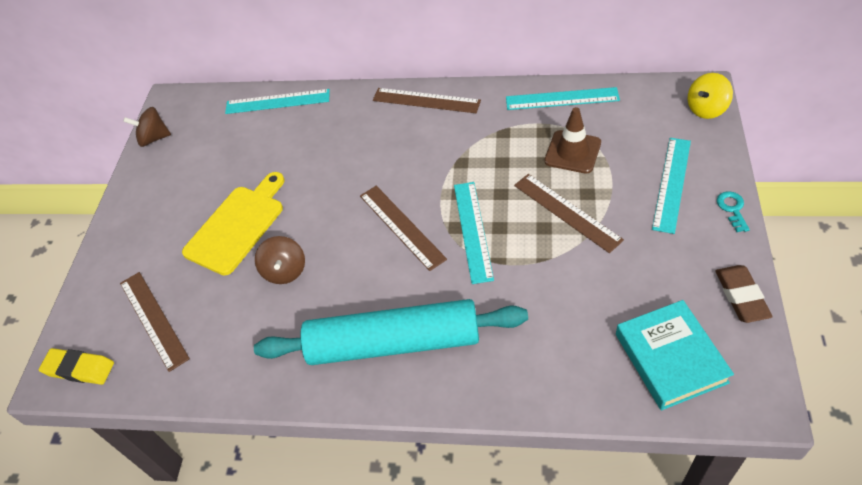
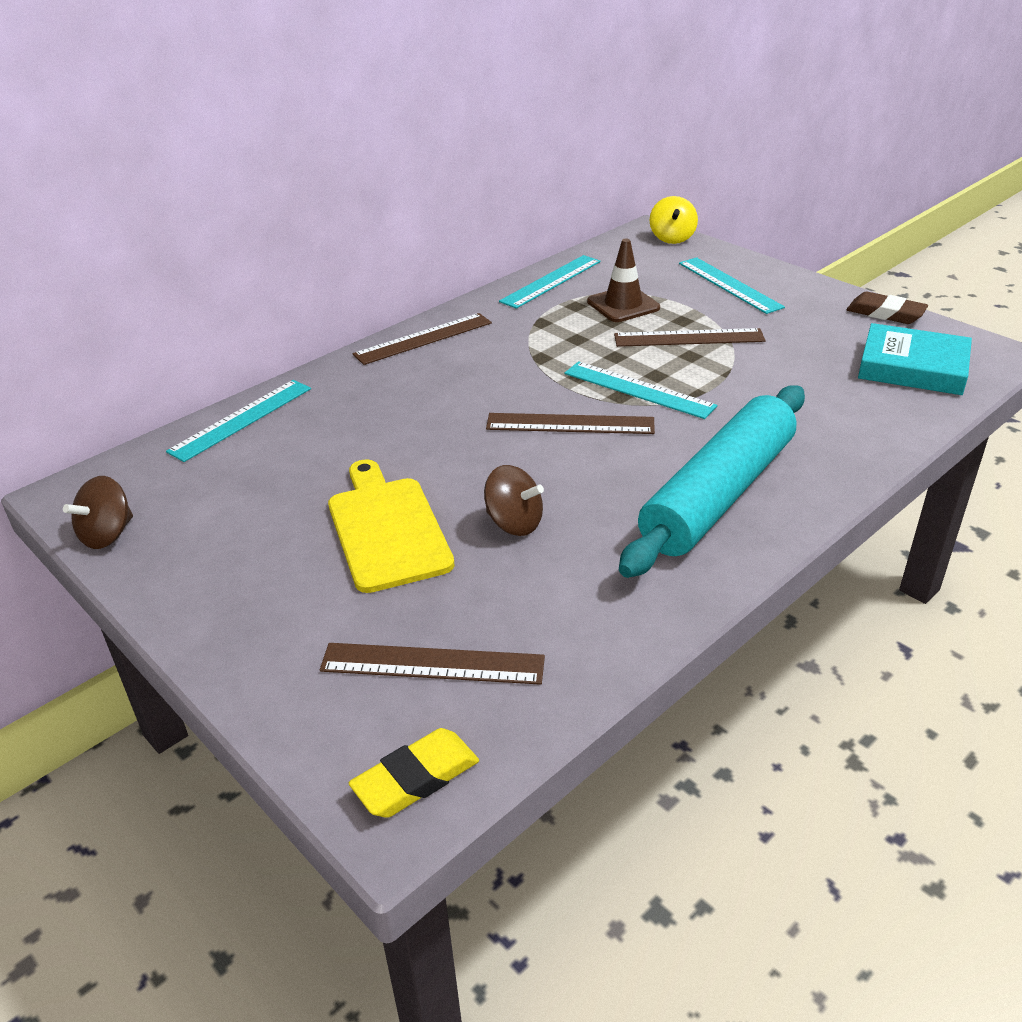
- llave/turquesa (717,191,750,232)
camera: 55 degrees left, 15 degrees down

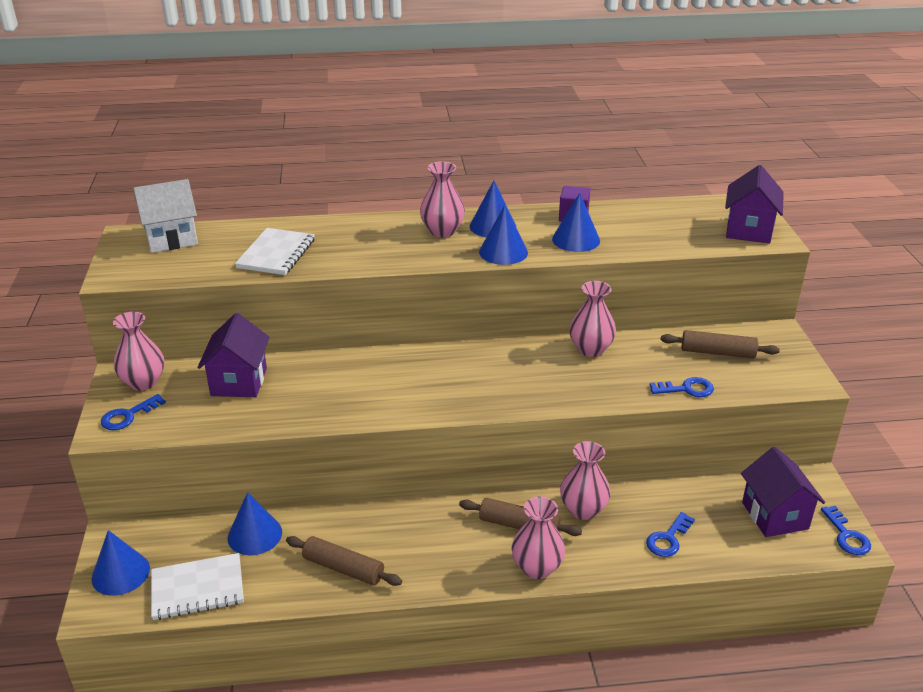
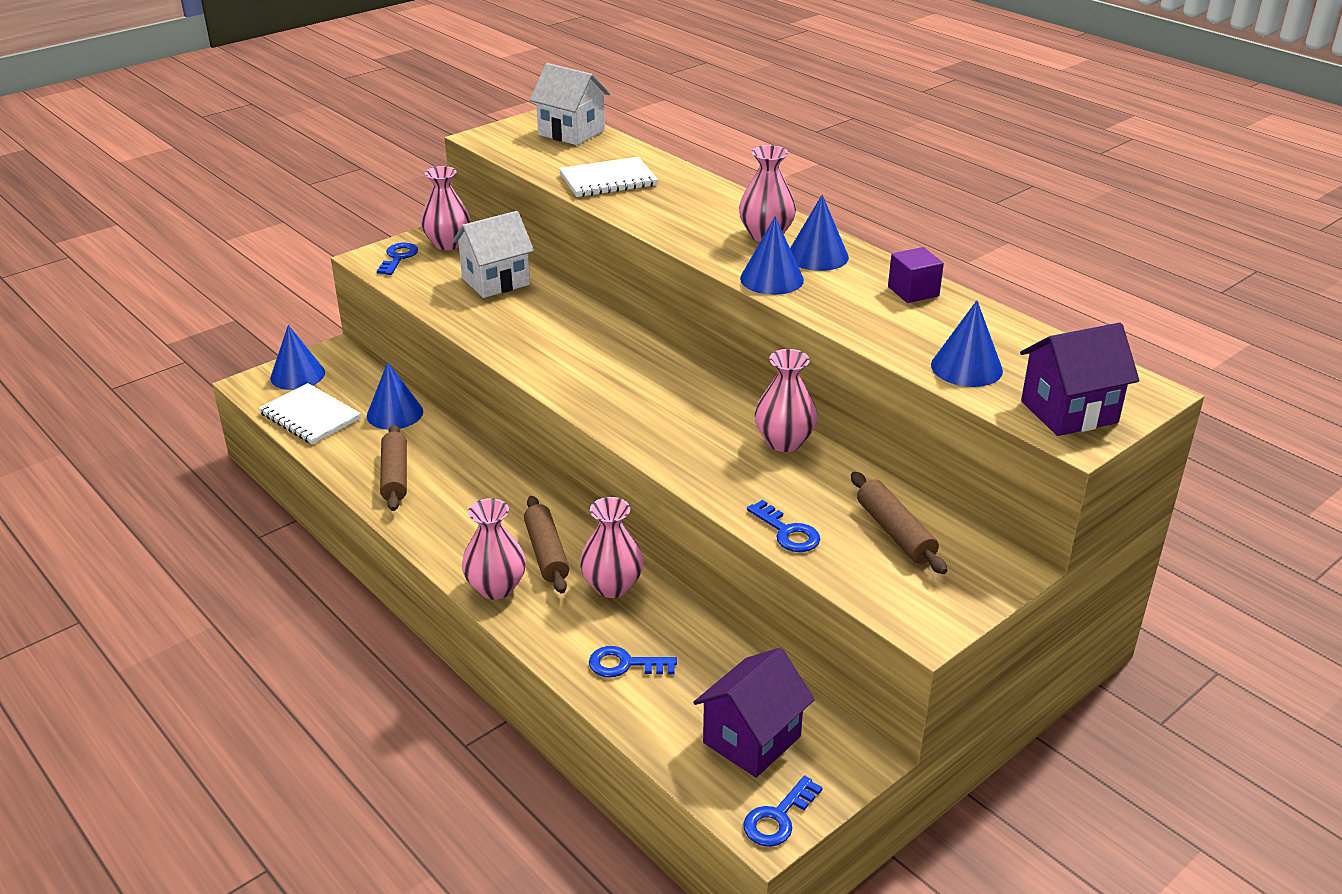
~ cono/azul (552,193,600,252) to (931,300,1003,387)
~ casa/morado (197,313,269,397) to casa/blanco (452,211,534,298)
~ llave/azul (101,394,166,430) = (377,243,418,275) 90 degrees clockwise
camera: 55 degrees right, 0 degrees up

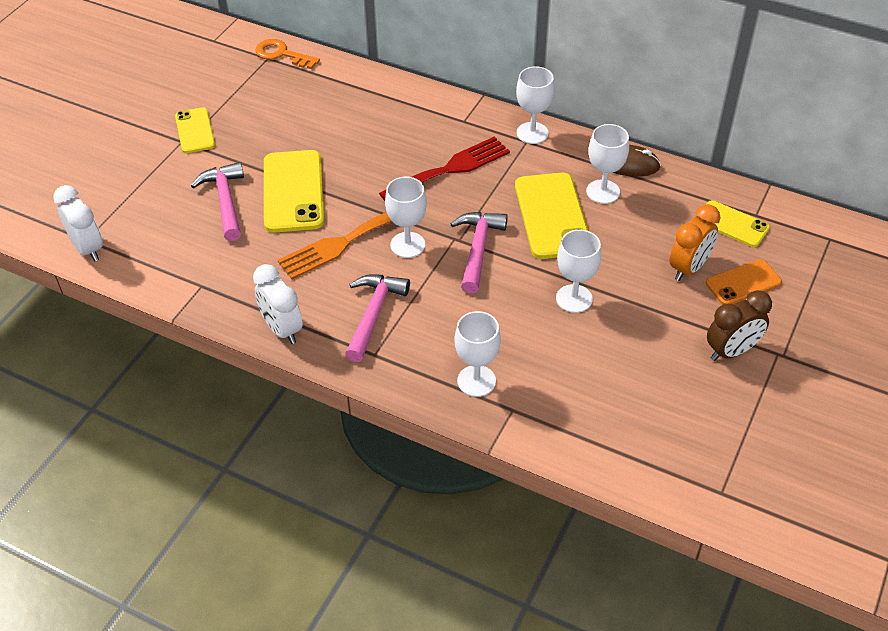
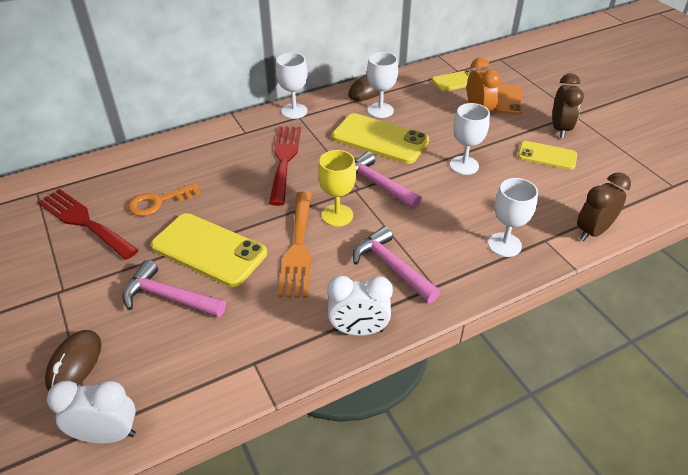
+ tenedor/rojo (38,189,139,260)
+ ratón/marrón (45,330,102,392)
+ despertador/marrón (577,172,631,241)
~ móvil/amarillo (175,107,215,153) to (518,141,577,170)
~ llave/naranja (255,39,320,69) to (128,183,201,216)
~ copa/blanco (385,177,427,258) to copa/amarillo (318,150,356,226)
camera: 55 degrees left, 5 degrees down

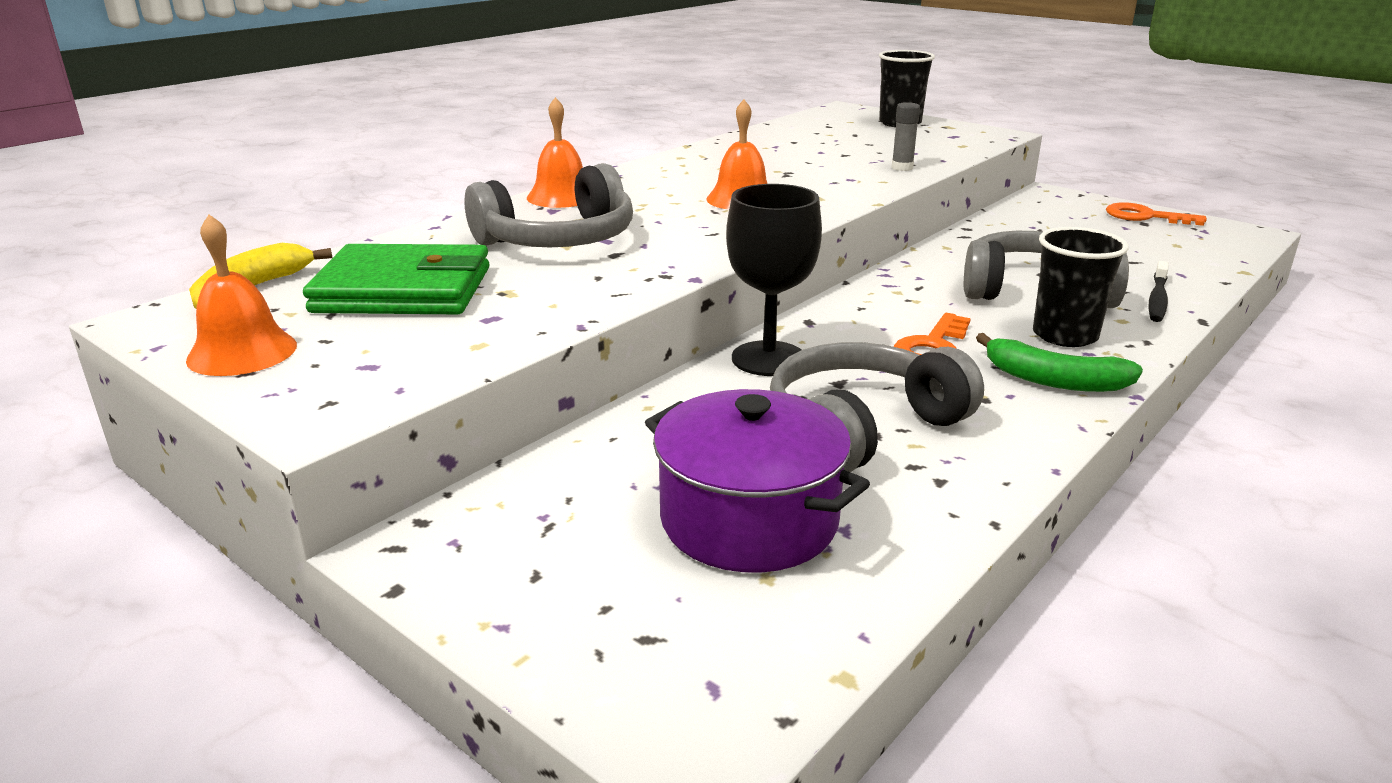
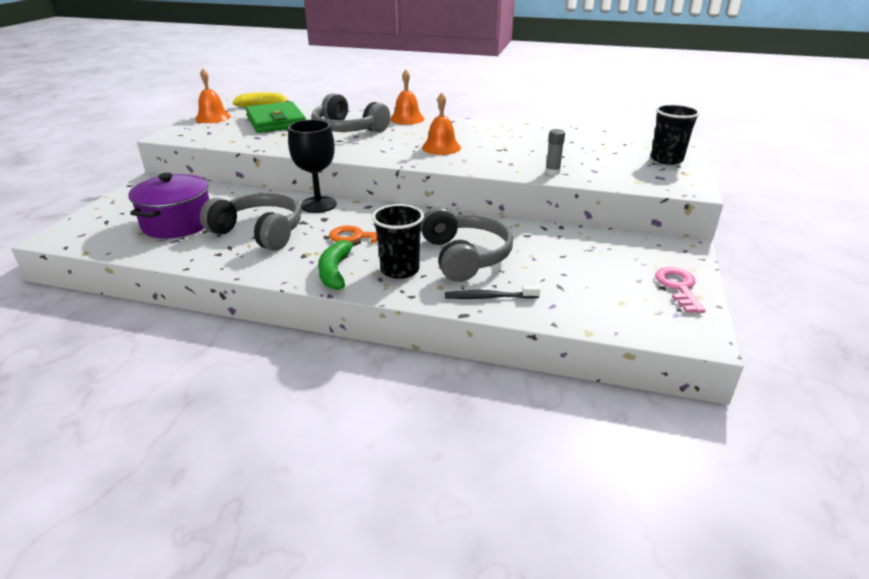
~ llave/naranja (1106,202,1207,226) to llave/rosa (655,267,706,313)
camera: 65 degrees right, 5 degrees up

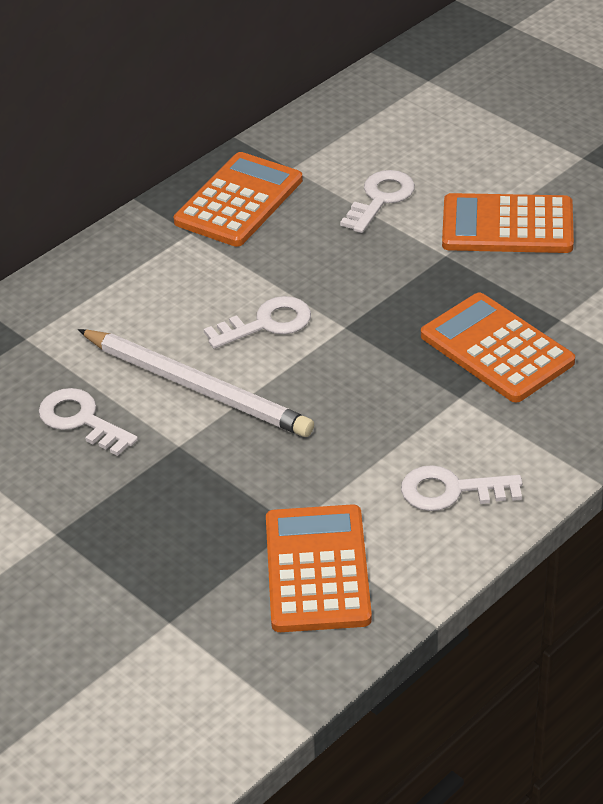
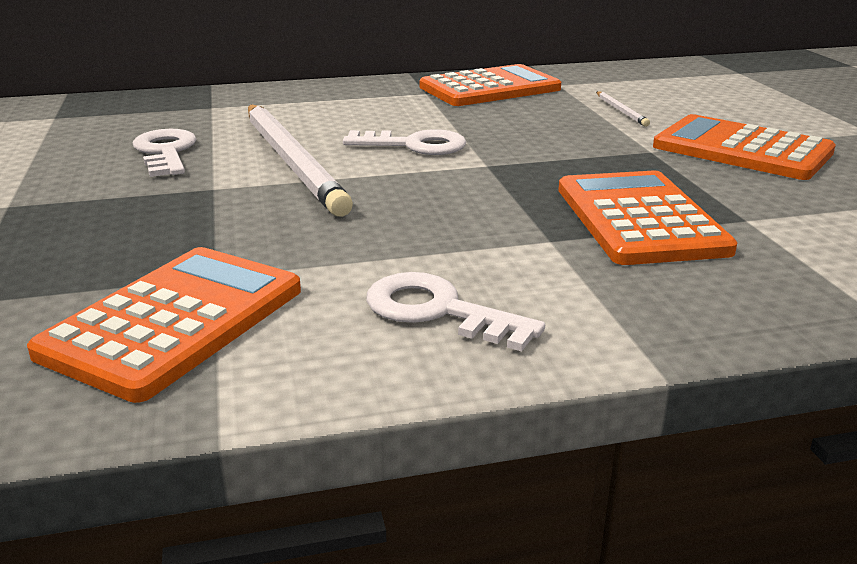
~ llave/blanco (340,170,415,233) to lápiz/blanco (596,91,650,127)
camera: 30 degrees right, 15 degrees down

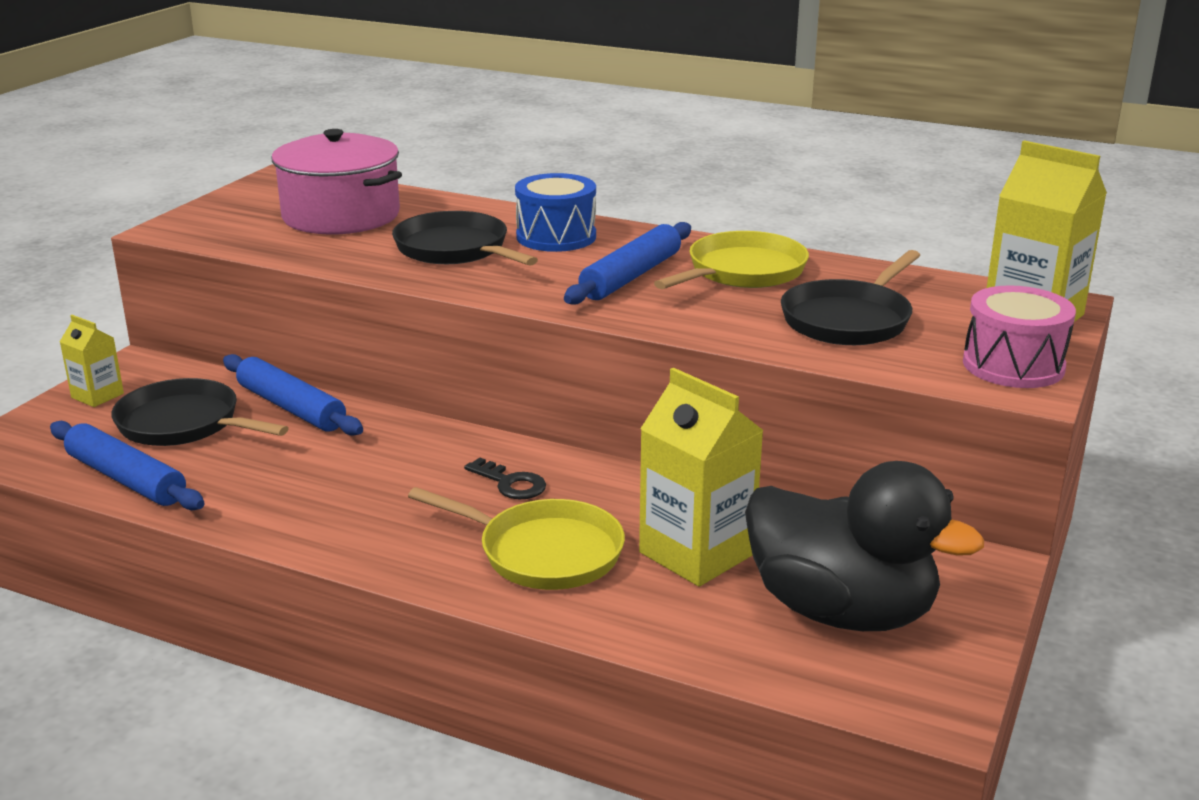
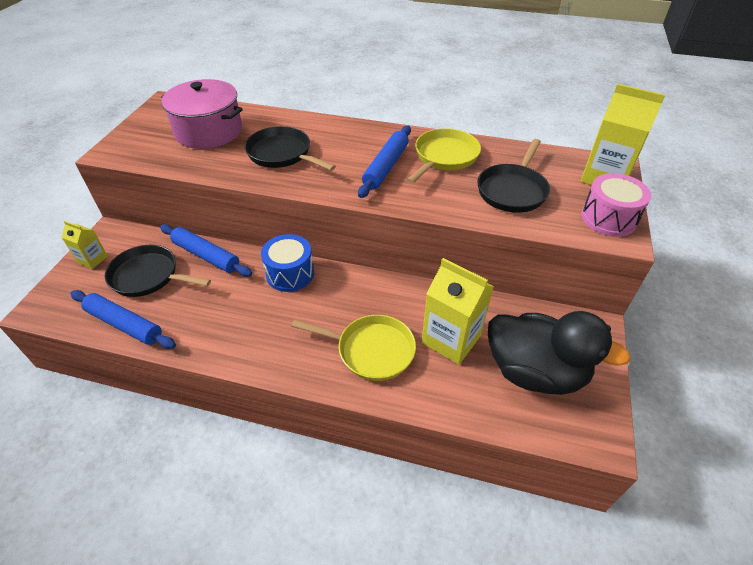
- llave/negro (464,458,546,499)
~ tambor/azul (515,173,596,252) to (261,234,314,292)
camera: 10 degrees left, 20 degrees up

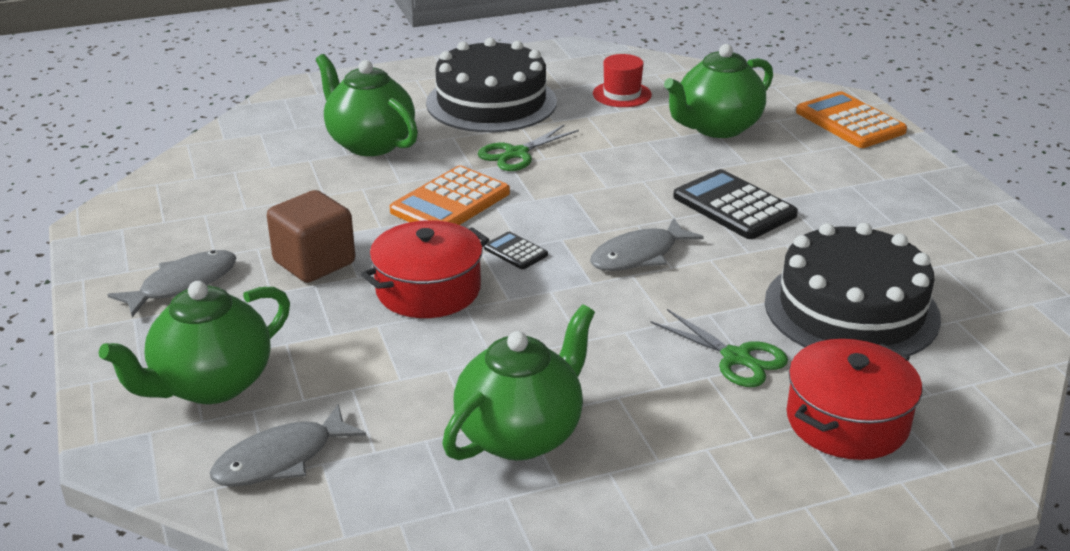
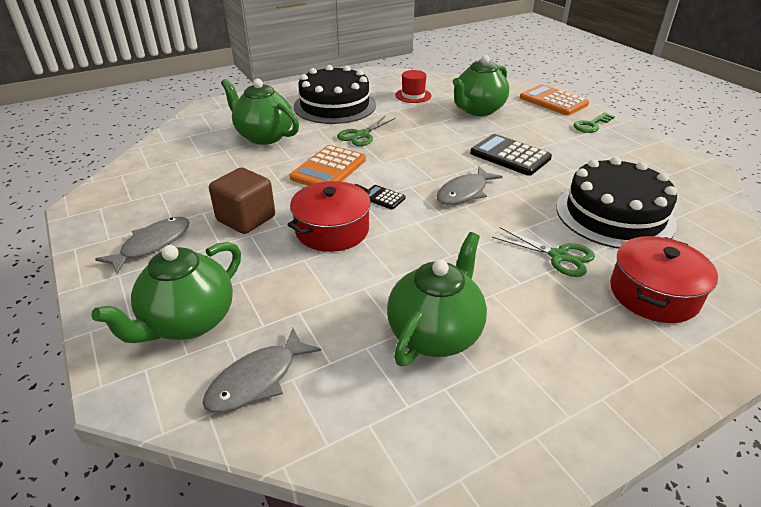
+ llave/verde (573,112,615,133)
camera: 10 degrees left, 5 degrees up

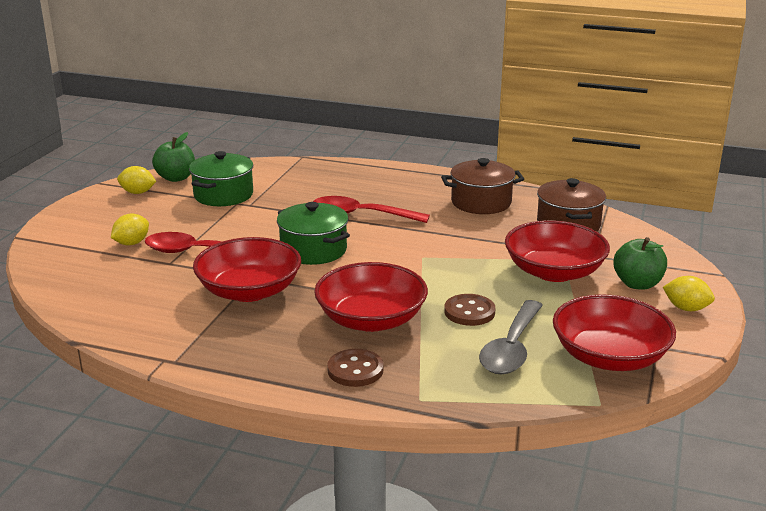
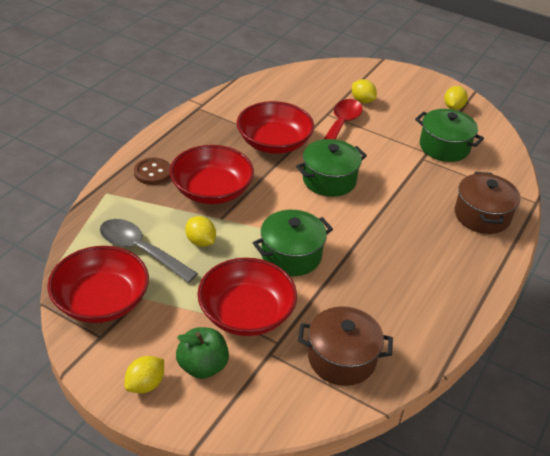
- manzana/verde (152,132,195,182)
- cuchara/rojo (313,196,430,223)
+ olla/verde (253,210,333,276)
~ olla/marrón (441,158,524,214) to (455,172,520,234)
~ botón/marrón (444,294,495,326) to limón/amarillo (185,216,216,247)
camera: 100 degrees right, 15 degrees up

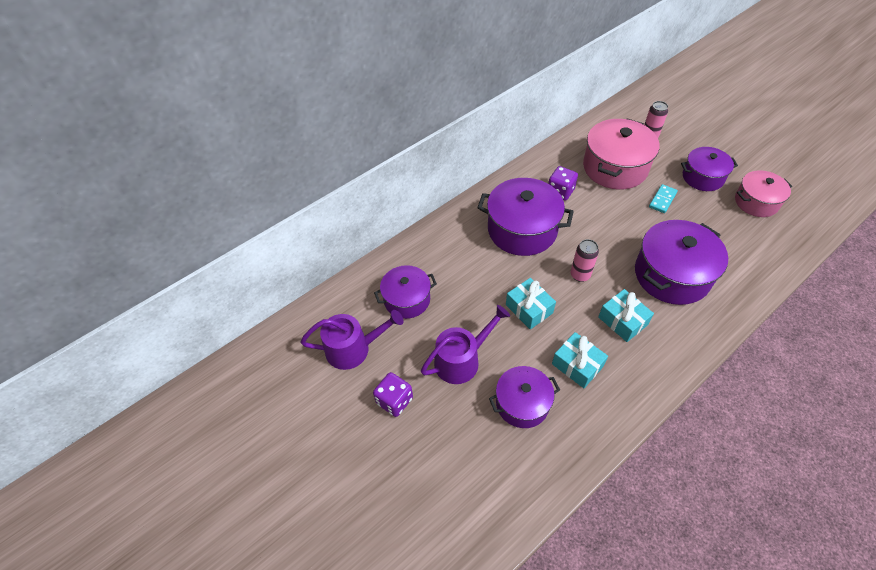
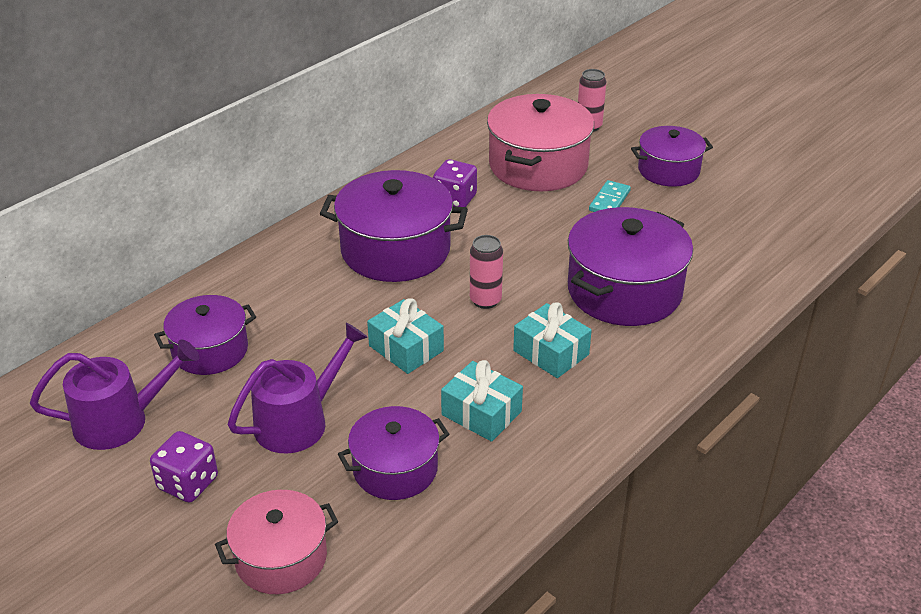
~ olla/rosa (735,170,792,217) to (215,490,338,594)
camera: 10 degrees left, 15 degrees down

